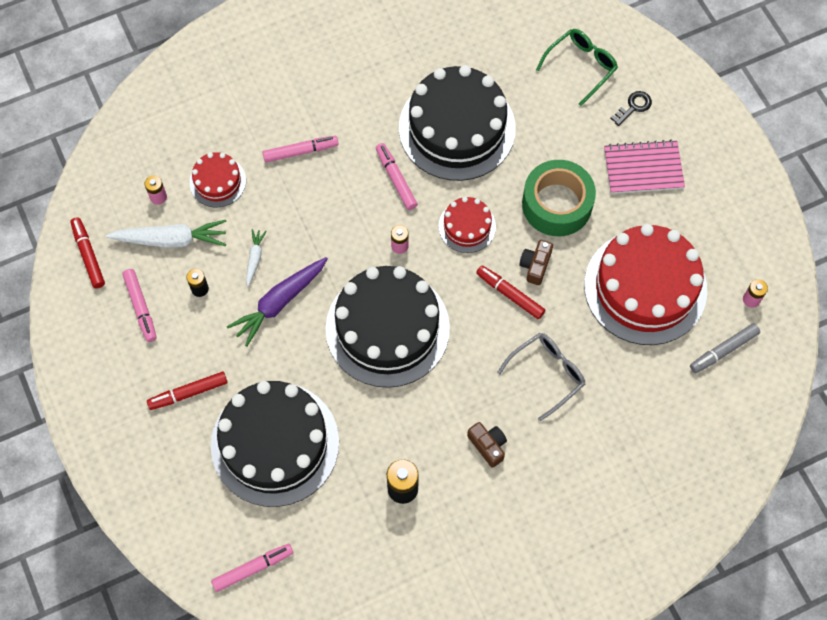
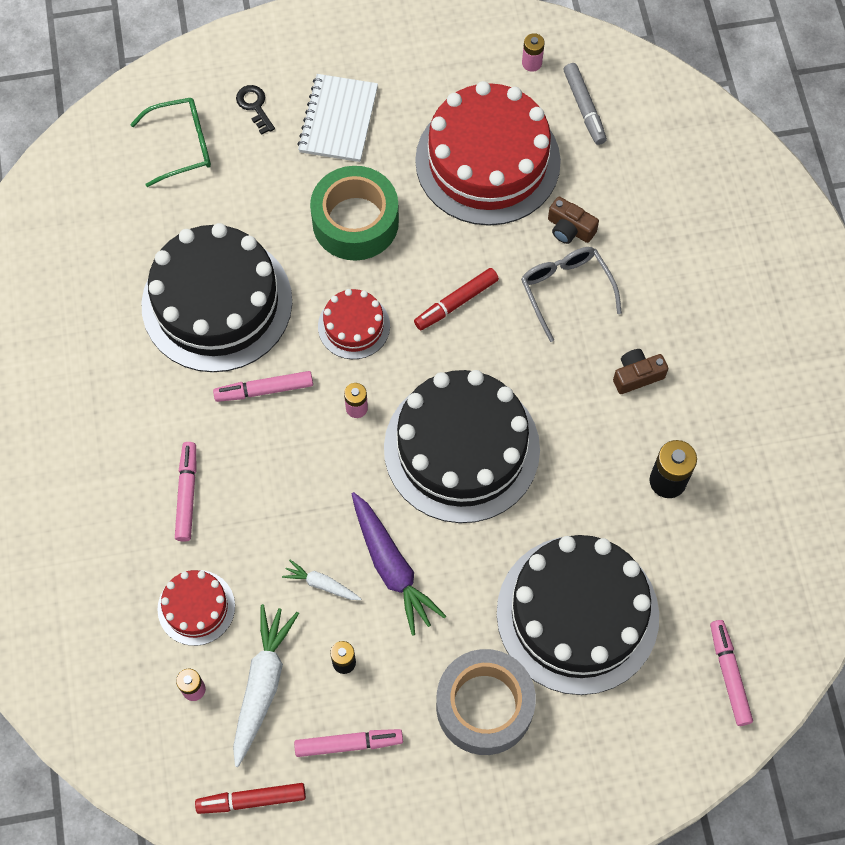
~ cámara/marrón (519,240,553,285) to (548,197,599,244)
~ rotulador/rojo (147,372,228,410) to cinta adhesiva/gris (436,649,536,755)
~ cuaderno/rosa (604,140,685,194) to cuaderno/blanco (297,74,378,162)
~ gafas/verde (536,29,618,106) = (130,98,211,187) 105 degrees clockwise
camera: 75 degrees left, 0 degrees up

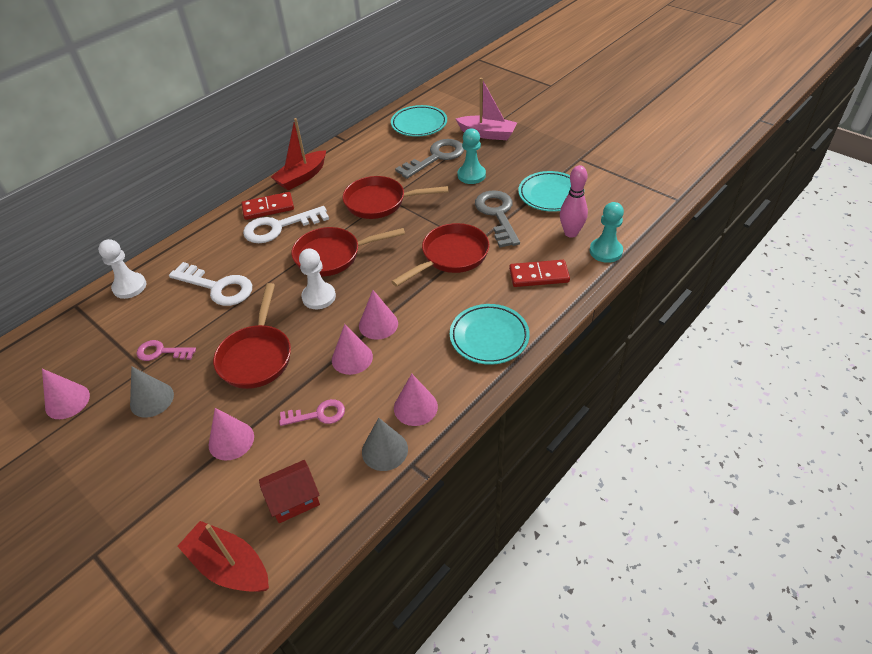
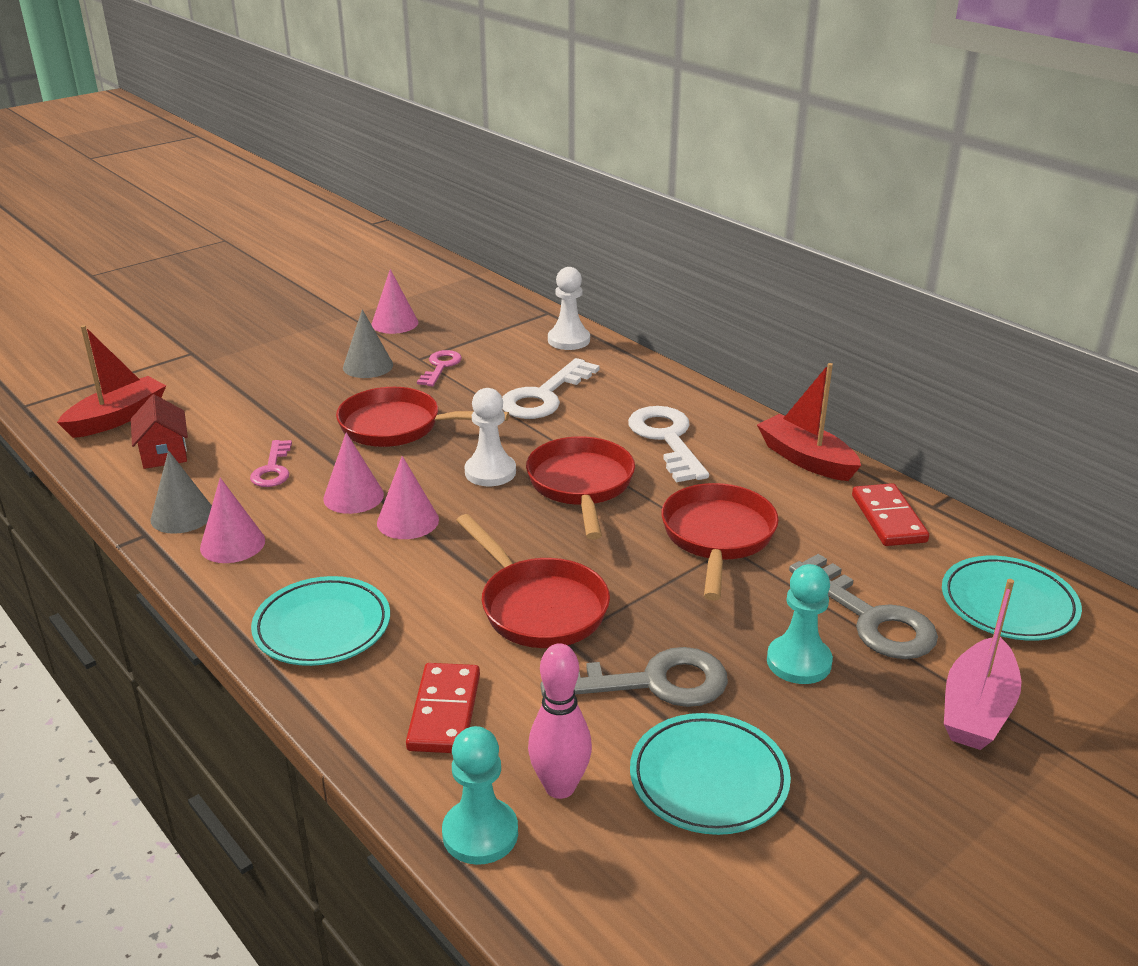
- cono/rosa (209,408,254,461)
~ ficha de dominó/rojo (241,192,294,220) to (852,483,929,546)
camera: 95 degrees right, 15 degrees down

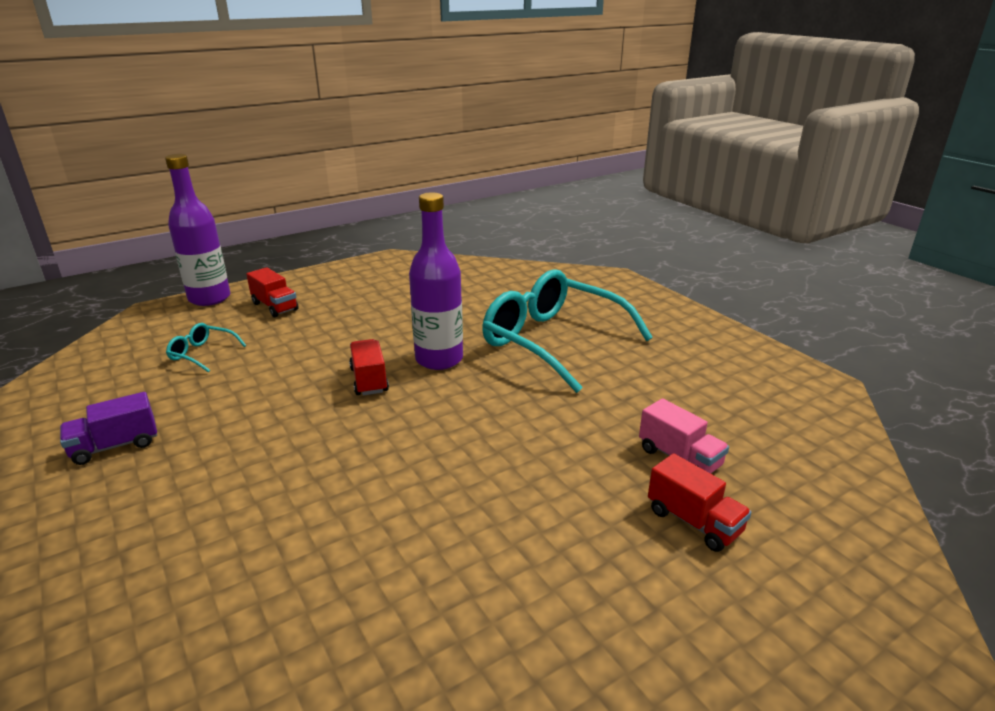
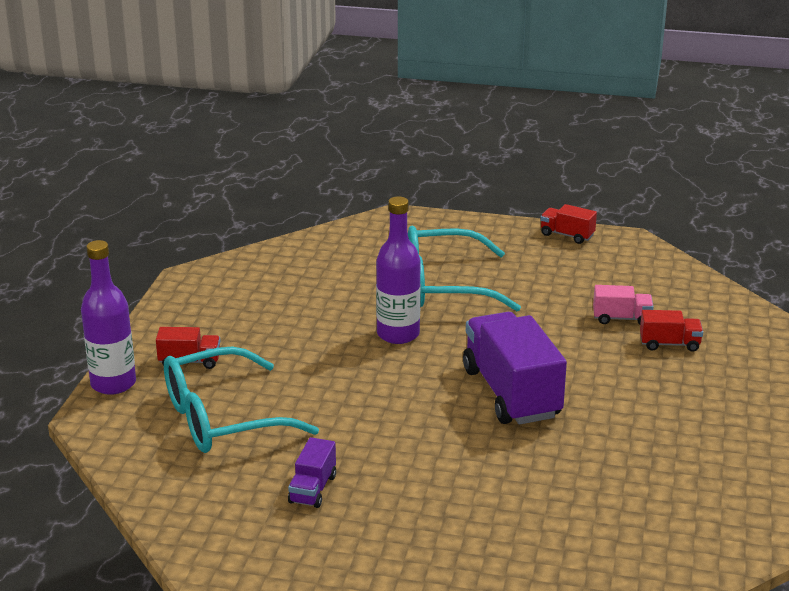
+ camión/morado (463,312,567,424)
~ camión/rojo (349,339,389,395) to (540,204,597,244)
~ gafas/turquesa (166,323,246,372) = (164,346,319,453) x2.42
camera: 45 degrees left, 0 degrees up

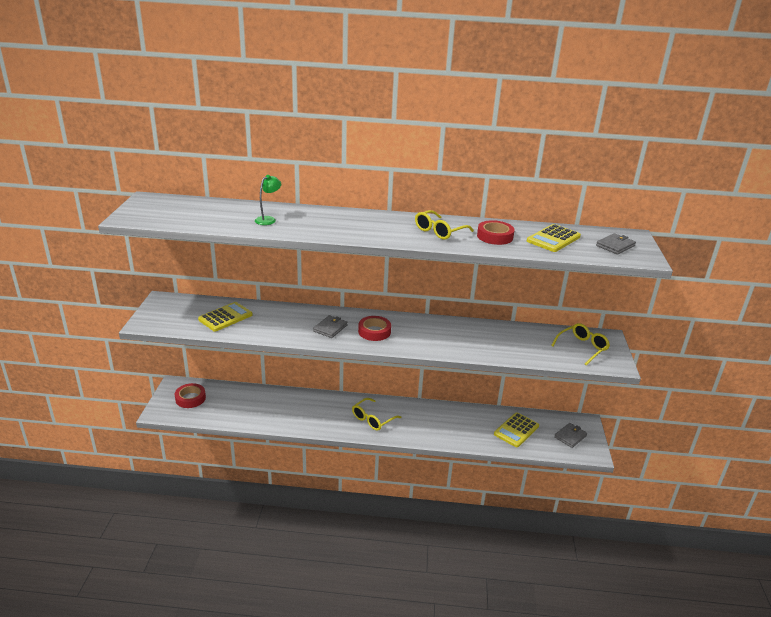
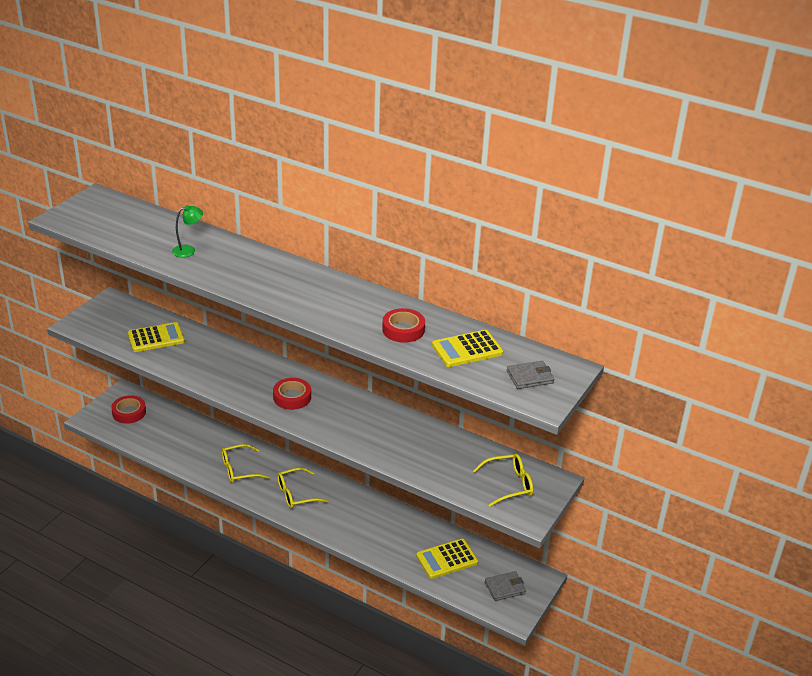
- cartera/gris (313,315,348,338)
~ gafas/amarillo (415,210,474,240) to (222,444,270,483)
camera: 25 degrees right, 5 degrees up

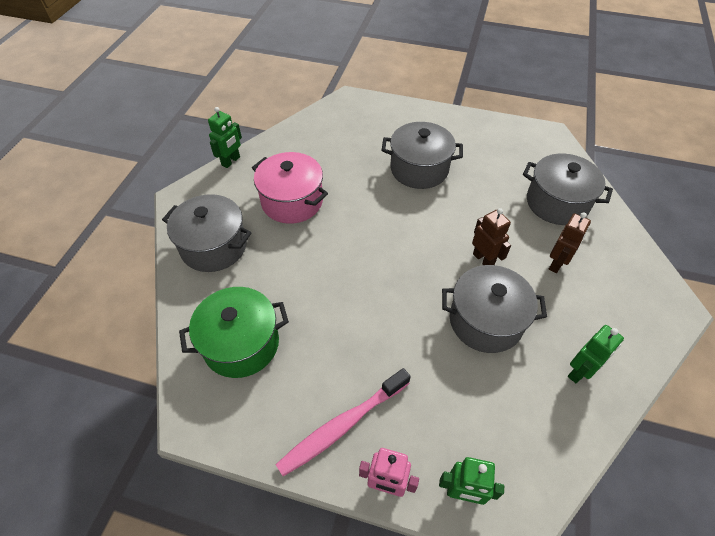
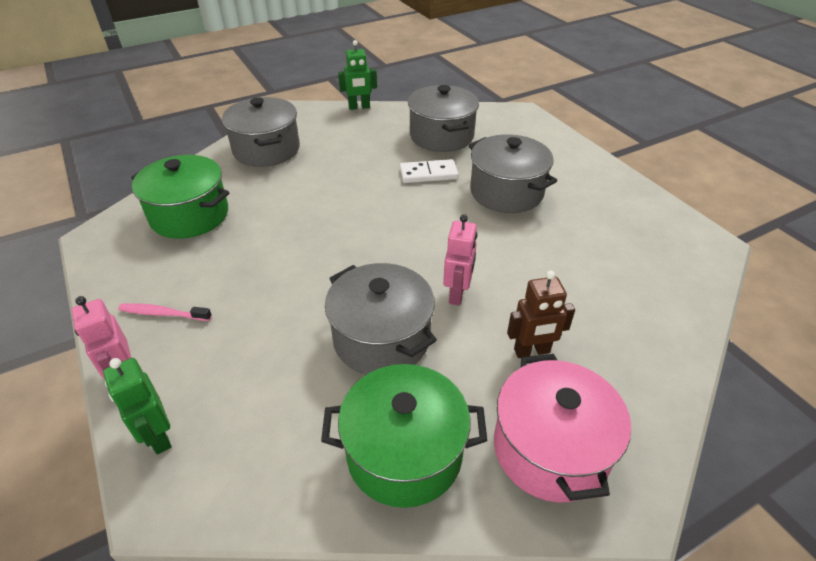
+ ficha de dominó/blanco (400,159,459,183)
~ olla/rosa (252,152,328,224) to (494,354,631,503)
~ olla/gris (523,153,613,225) to (408,85,479,152)
~ robot/verde (568,325,624,383) to olla/verde (321,364,487,508)
~ robot/marrón (472,208,511,265) to robot/rosa (443,214,477,305)
~ cepillo de dientes/rosa (276,368,411,476) = (118,303,212,321) x0.55
camera: 45 degrees right, 10 degrees down

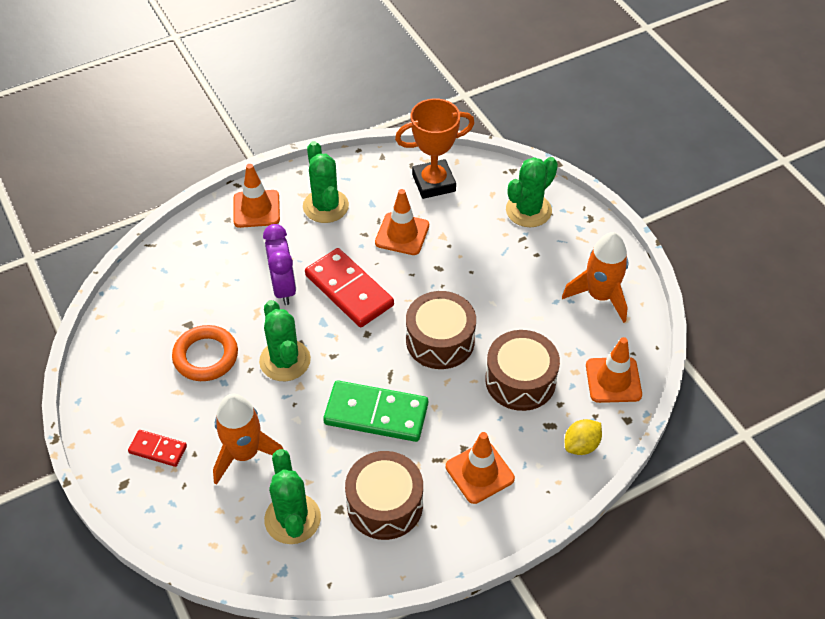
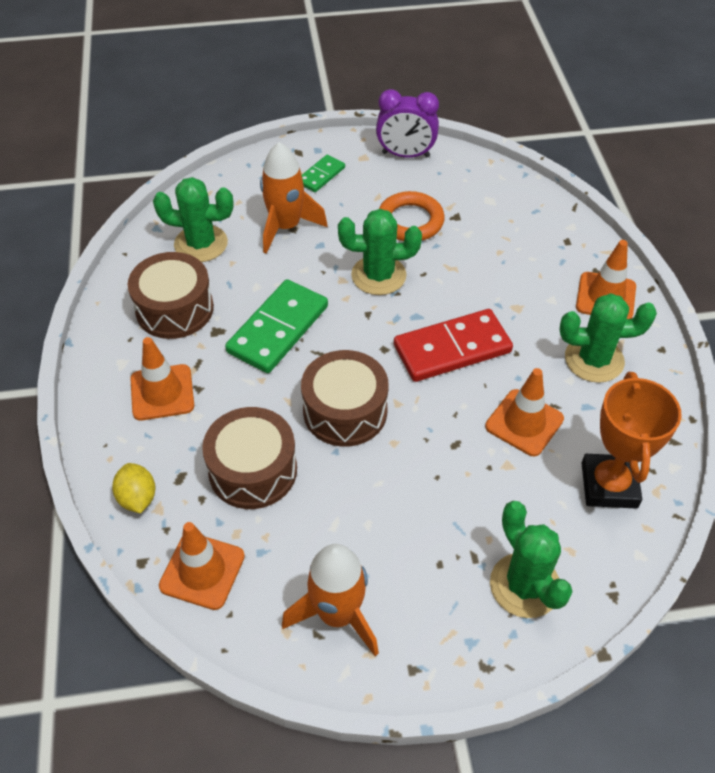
~ despertador/morado (263,224,296,305) to (376,89,439,158)
~ ficha de dominó/rojo (128,430,187,467) to ficha de dominó/verde (302,154,345,192)
camera: 110 degrees right, 0 degrees up

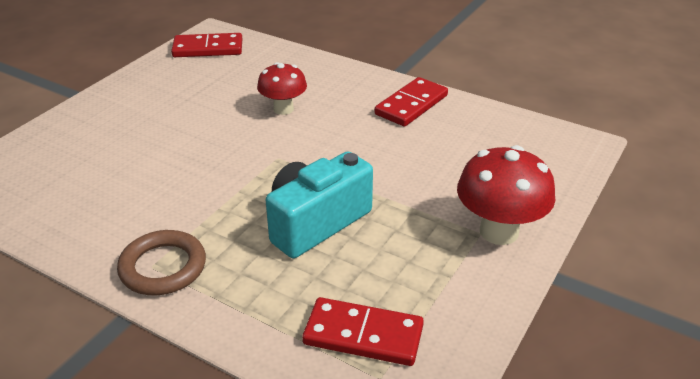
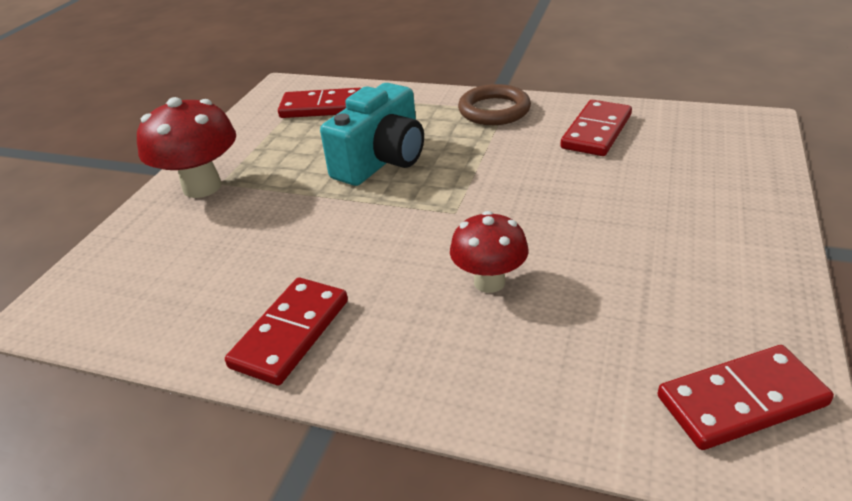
+ ficha de dominó/rojo (560,100,632,156)
camera: 170 degrees right, 0 degrees up

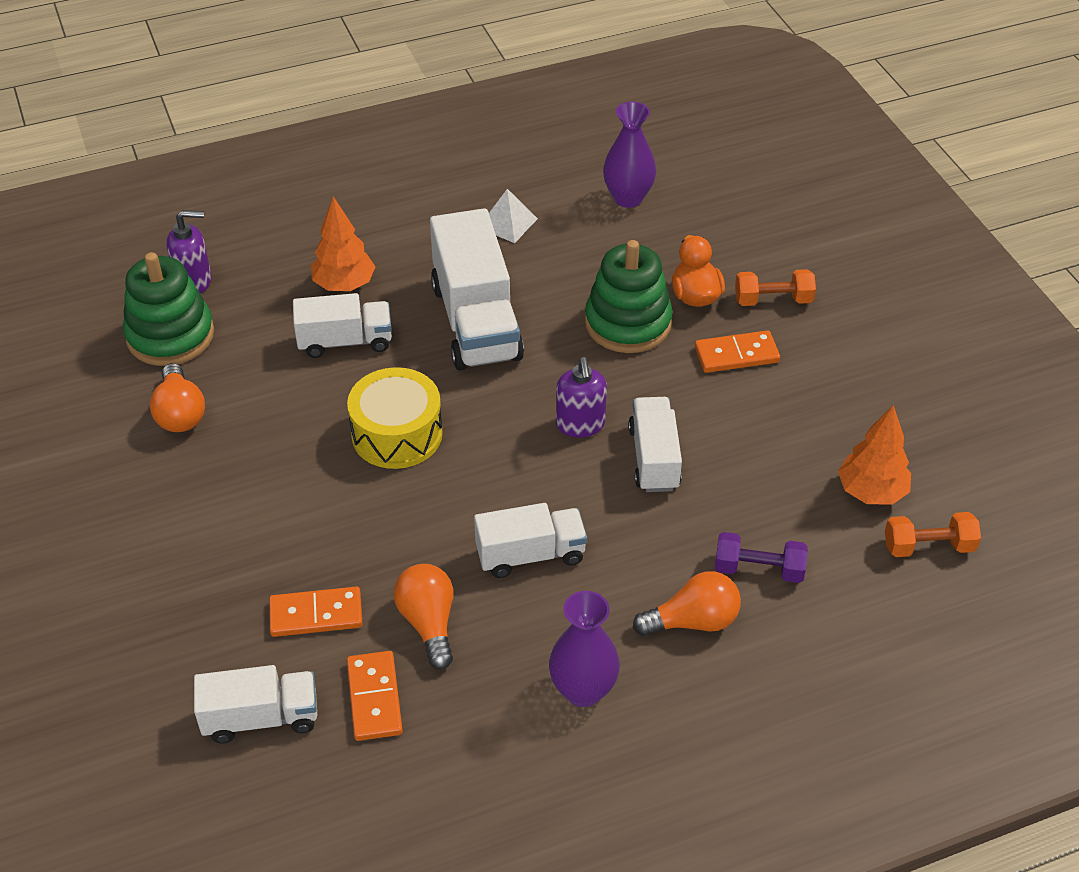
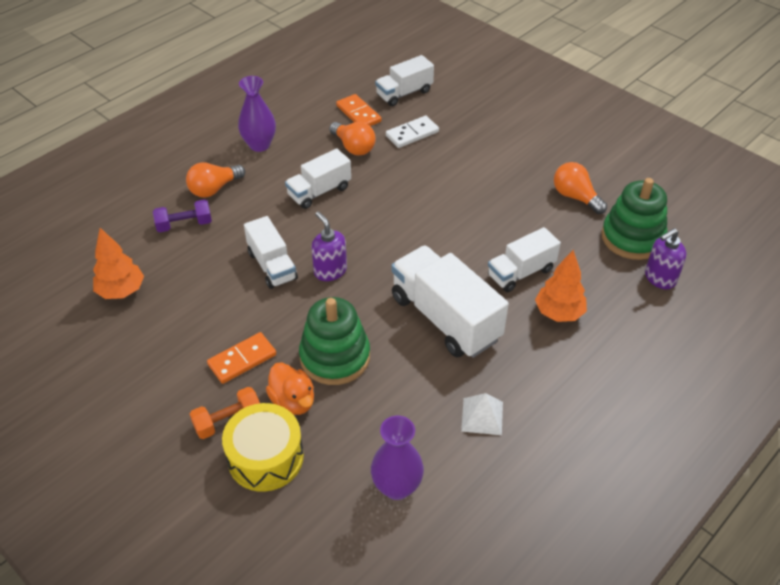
- mancuerna/naranja (885,512,981,557)
~ tambor/amarillo (347,367,443,469) to (222,403,304,492)
~ ficha de dominó/naranja (269,586,363,637) to ficha de dominó/blanco (386,116,439,148)
camera: 155 degrees right, 0 degrees up

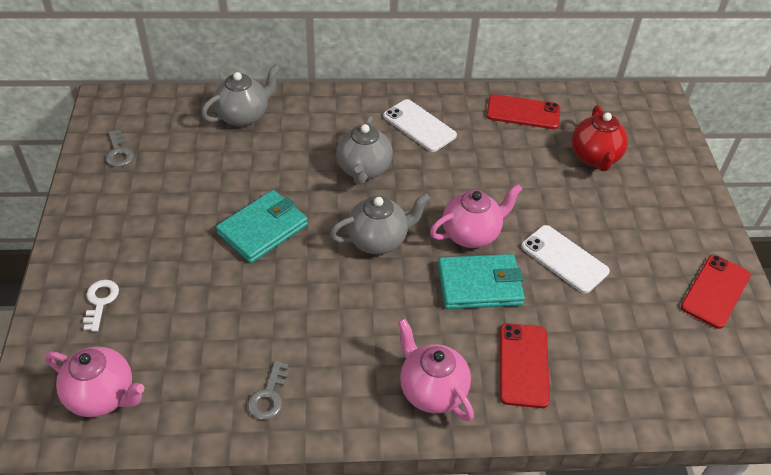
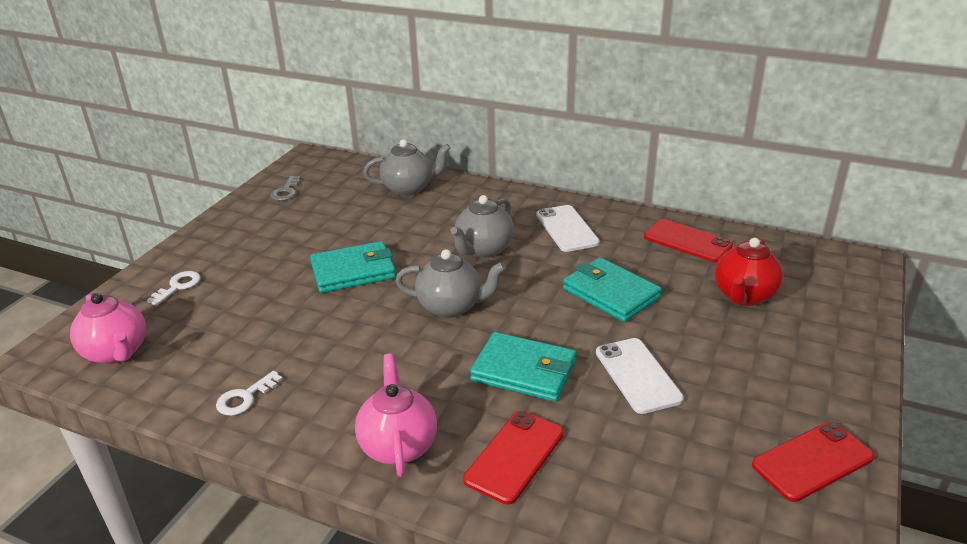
- tetera/rosa (430,184,522,248)
+ cartera/turquesa (563,257,662,322)
~ llave/gris (248,360,289,420) to llave/blanco (216,371,283,416)
camera: 30 degrees right, 15 degrees down

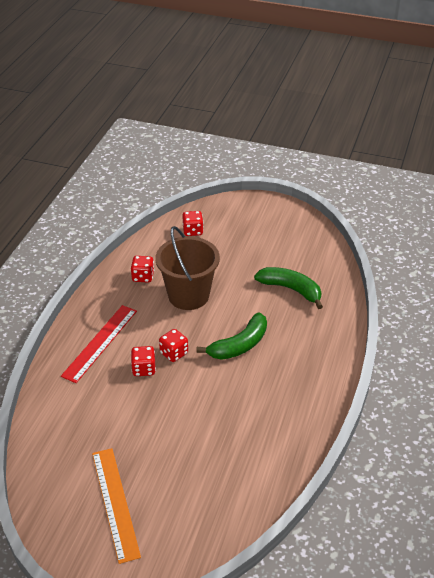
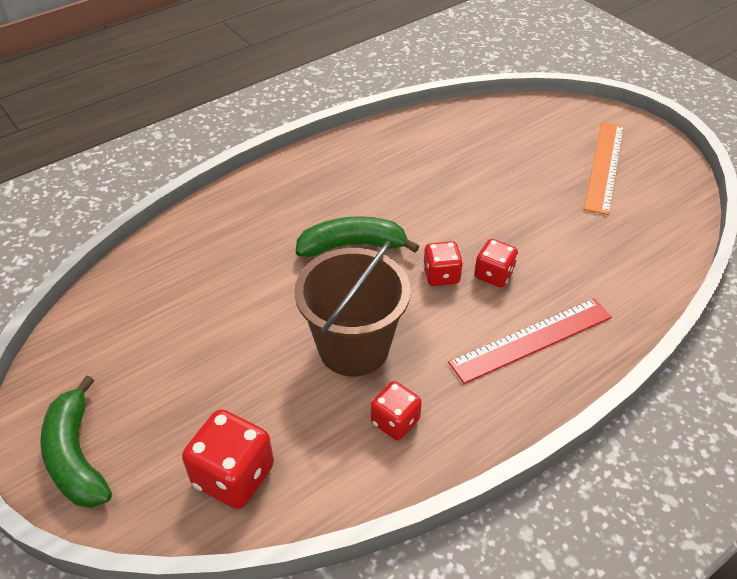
~ plátano/verde (254,267,323,309) to (40,375,112,508)
~ dado/rojo (182,211,204,236) = (182,409,274,509) x1.59
camera: 145 degrees left, 5 degrees up

